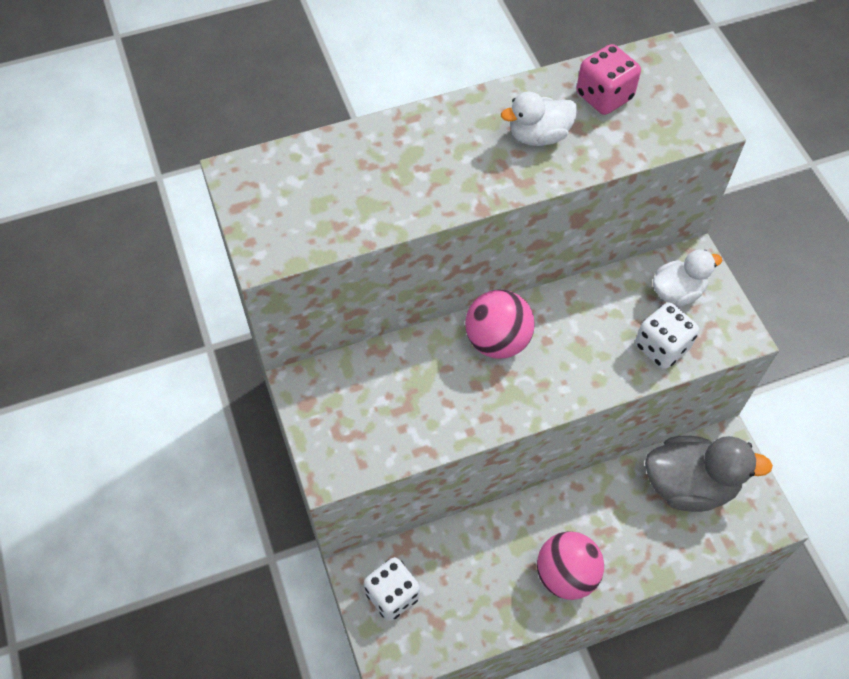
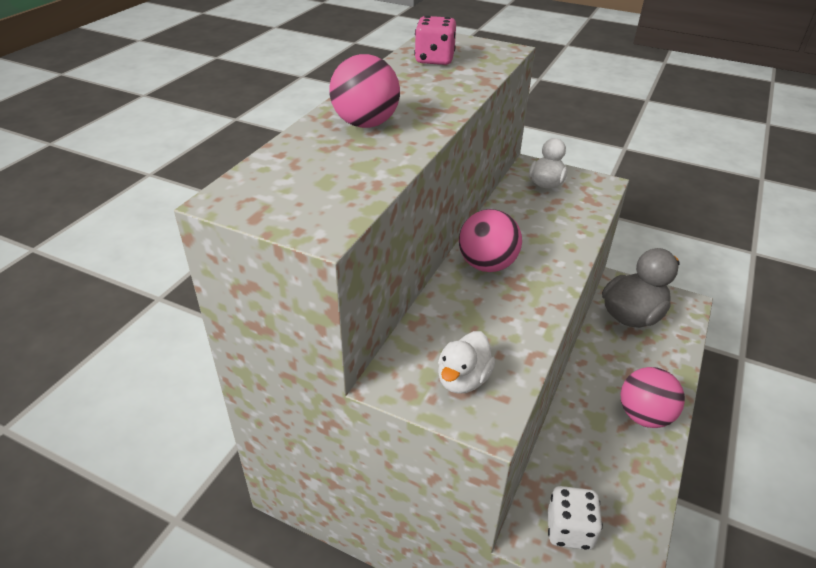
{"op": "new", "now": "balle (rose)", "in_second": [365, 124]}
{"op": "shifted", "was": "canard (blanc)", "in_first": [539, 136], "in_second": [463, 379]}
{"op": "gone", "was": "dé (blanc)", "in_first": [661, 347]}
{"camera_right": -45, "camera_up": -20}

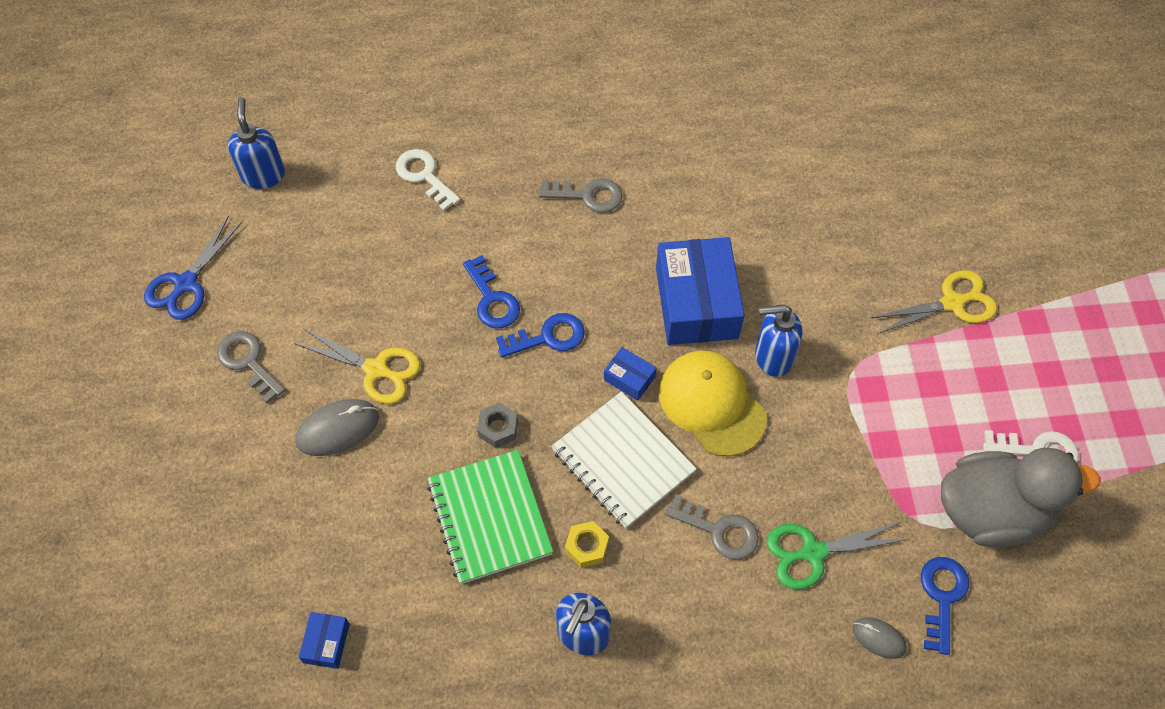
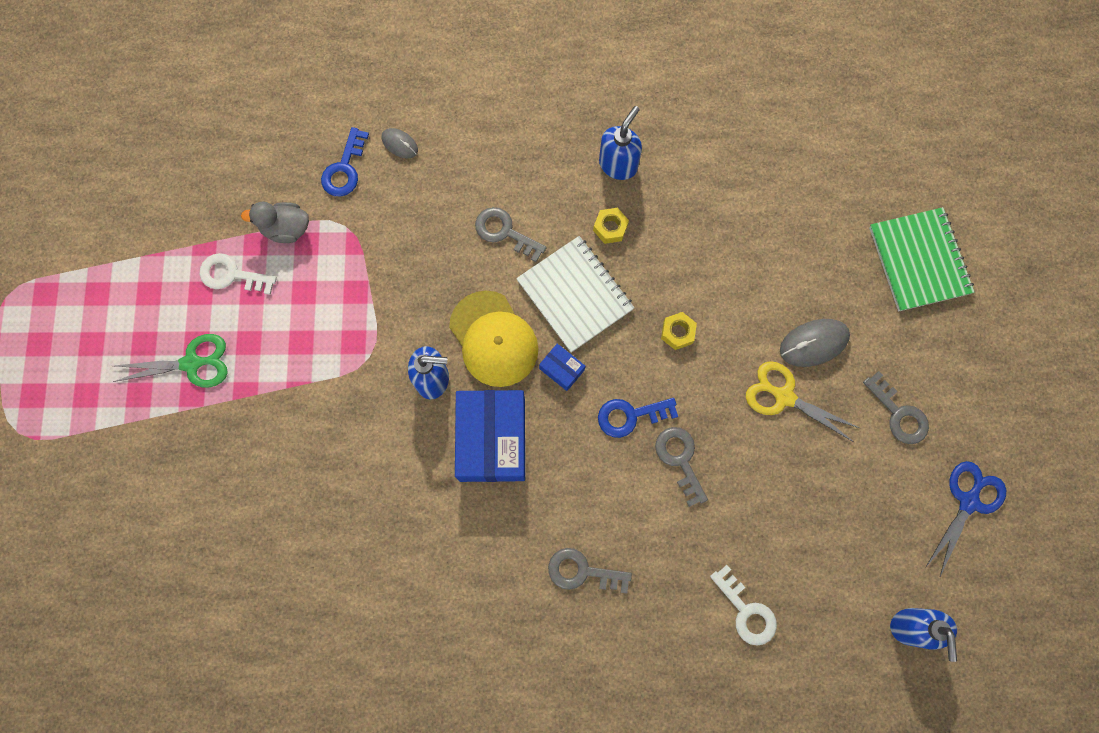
{"op": "shifted", "was": "ciseaux (vert)", "in_first": [813, 552], "in_second": [192, 363]}
{"op": "scaled", "was": "canard (gris)", "in_first": [991, 512], "in_second": [286, 229], "ratio": 0.54}
{"op": "repainted", "was": "clé (bleu)", "now": "clé (gris)", "in_first": [492, 299], "in_second": [680, 459]}
{"op": "repainted", "was": "écrou (gris)", "now": "écrou (jaune)", "in_first": [498, 428], "in_second": [677, 332]}
{"op": "shifted", "was": "carnet (vert)", "in_first": [489, 518], "in_second": [919, 260]}
{"op": "gone", "was": "boîte (bleu)", "in_first": [326, 643]}
{"op": "gone", "was": "ciseaux (jaune)", "in_first": [952, 303]}
{"camera_right": -175, "camera_up": 15}

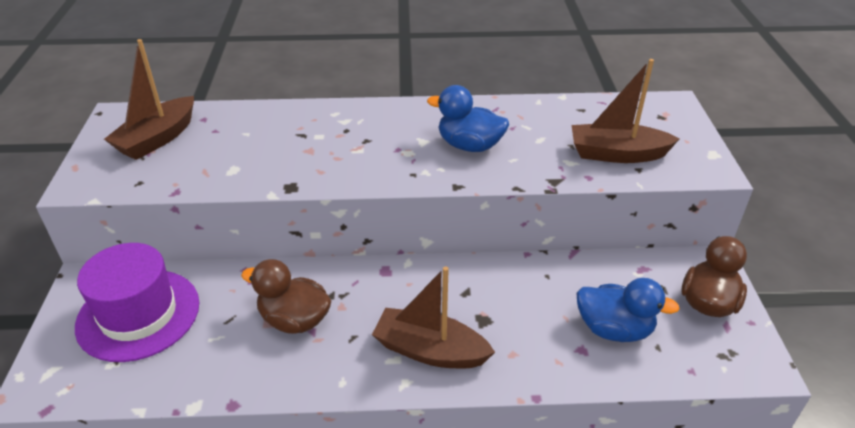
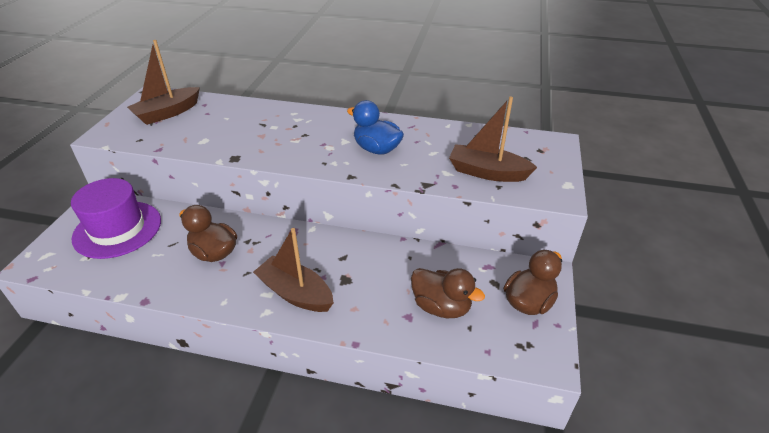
{"op": "repainted", "was": "canard (bleu)", "now": "canard (marron)", "in_first": [614, 329], "in_second": [441, 307]}
{"camera_right": 15, "camera_up": 0}

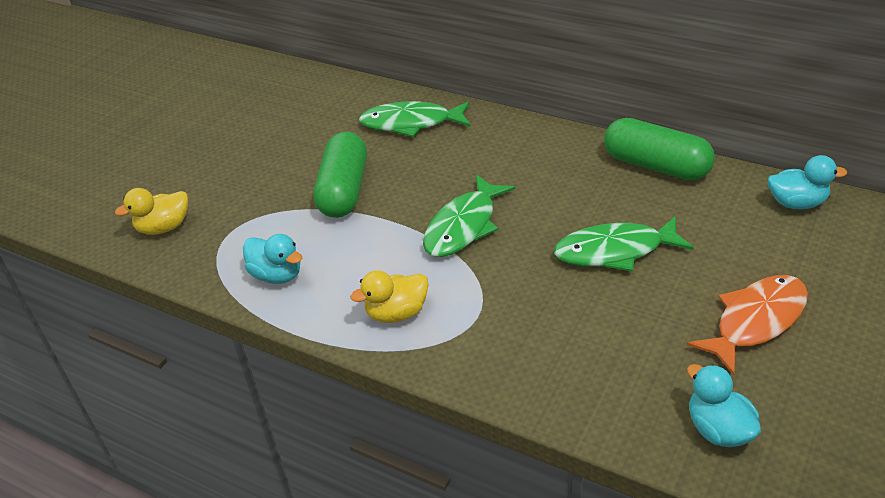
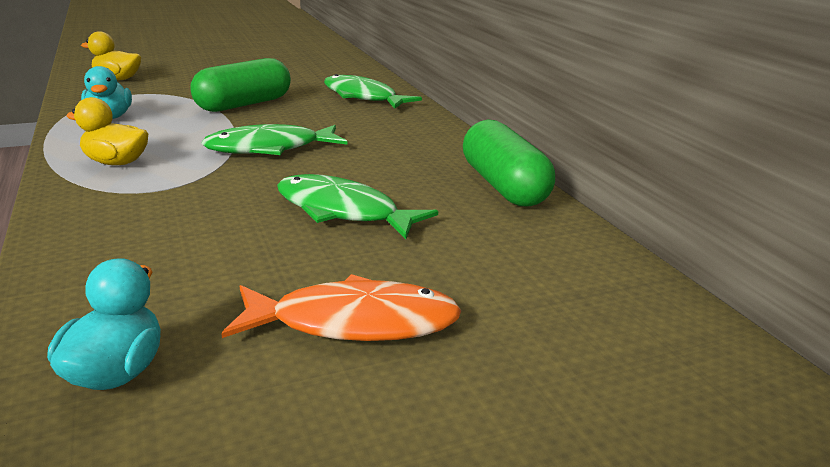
{"op": "gone", "was": "canard (turquoise)", "in_first": [796, 203]}
{"camera_right": 35, "camera_up": -15}

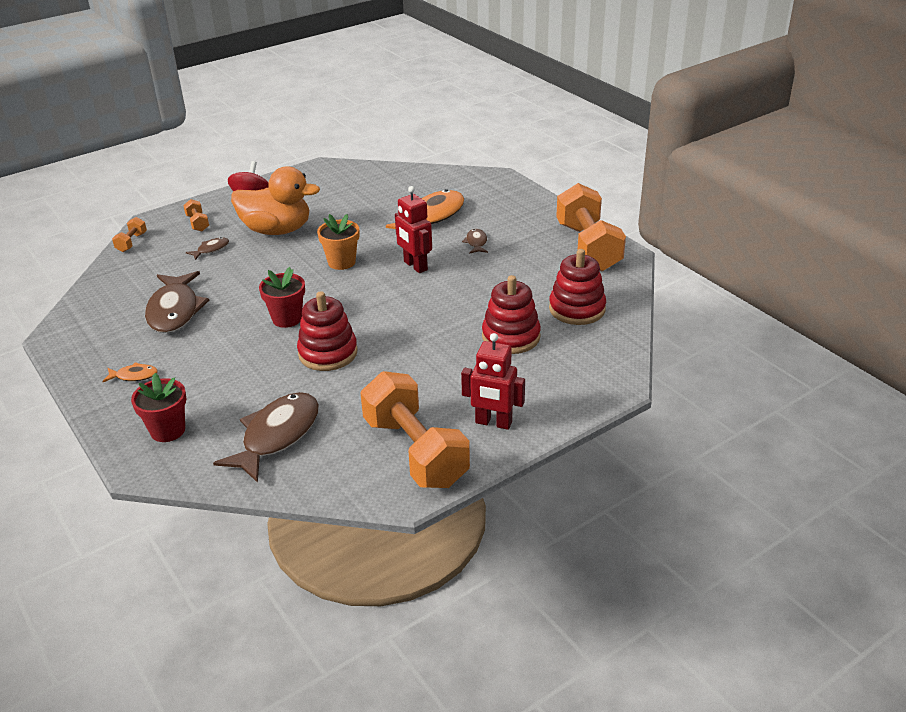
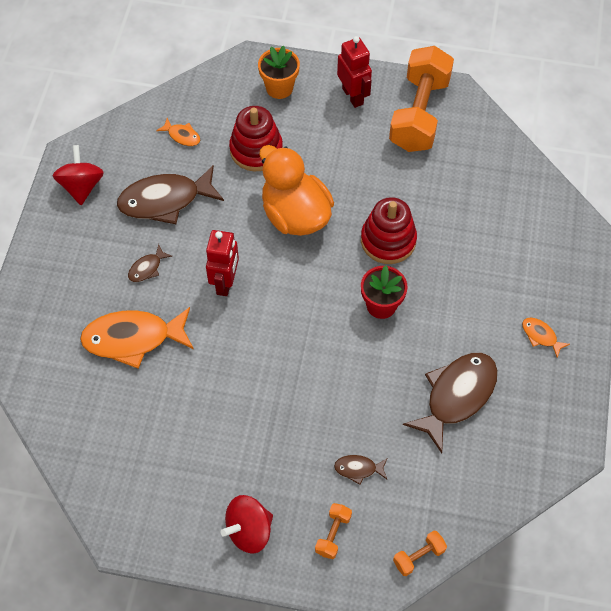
{"op": "swapped", "was": "haltère (orange)", "now": "toupie (rouge)", "in_first": [588, 247], "in_second": [82, 186]}
{"op": "shifted", "was": "poisson (marron)", "in_first": [277, 436], "in_second": [165, 200]}
{"op": "swapped", "was": "jouet à empiler (rouge)", "now": "poisson (orange)", "in_first": [577, 309], "in_second": [182, 136]}
{"op": "shifted", "was": "pot de fleurs (orange)", "in_first": [341, 262], "in_second": [279, 88]}
{"op": "shifted", "was": "canard (orange)", "in_first": [277, 230], "in_second": [295, 215]}
{"op": "gone", "was": "pot de fleurs (rouge)", "in_first": [168, 430]}
{"camera_right": -135, "camera_up": 25}

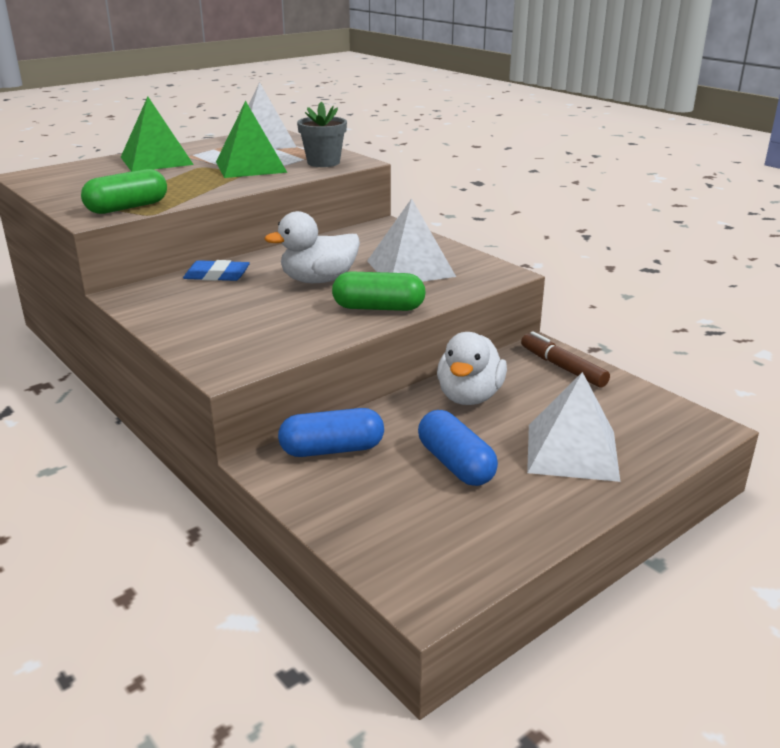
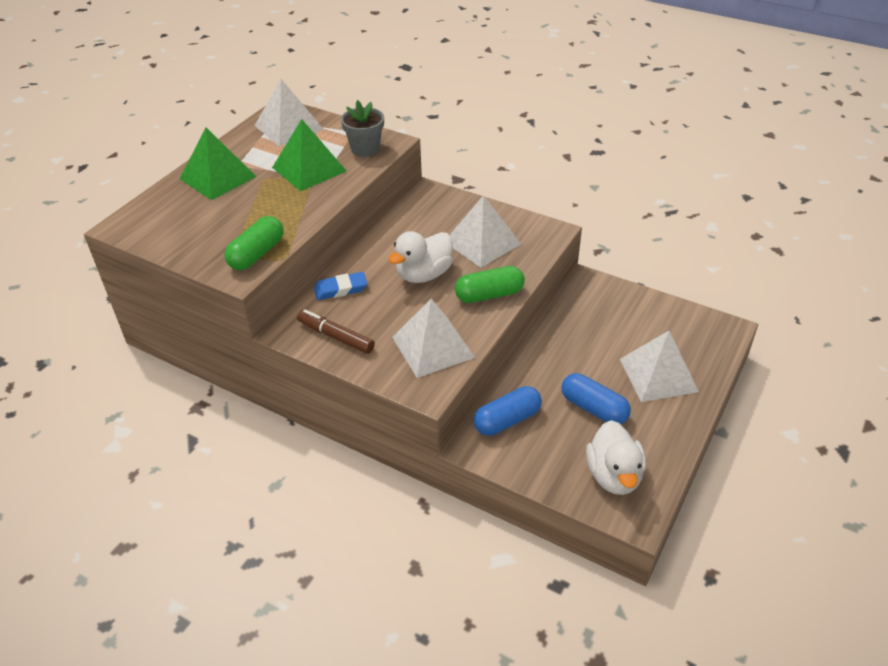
{"op": "shifted", "was": "feutre (marron)", "in_first": [562, 367], "in_second": [336, 337]}
{"op": "new", "now": "pyramide (blanc)", "in_second": [432, 347]}
{"op": "shifted", "was": "canard (blanc)", "in_first": [469, 397], "in_second": [613, 475]}
{"camera_right": -20, "camera_up": 15}

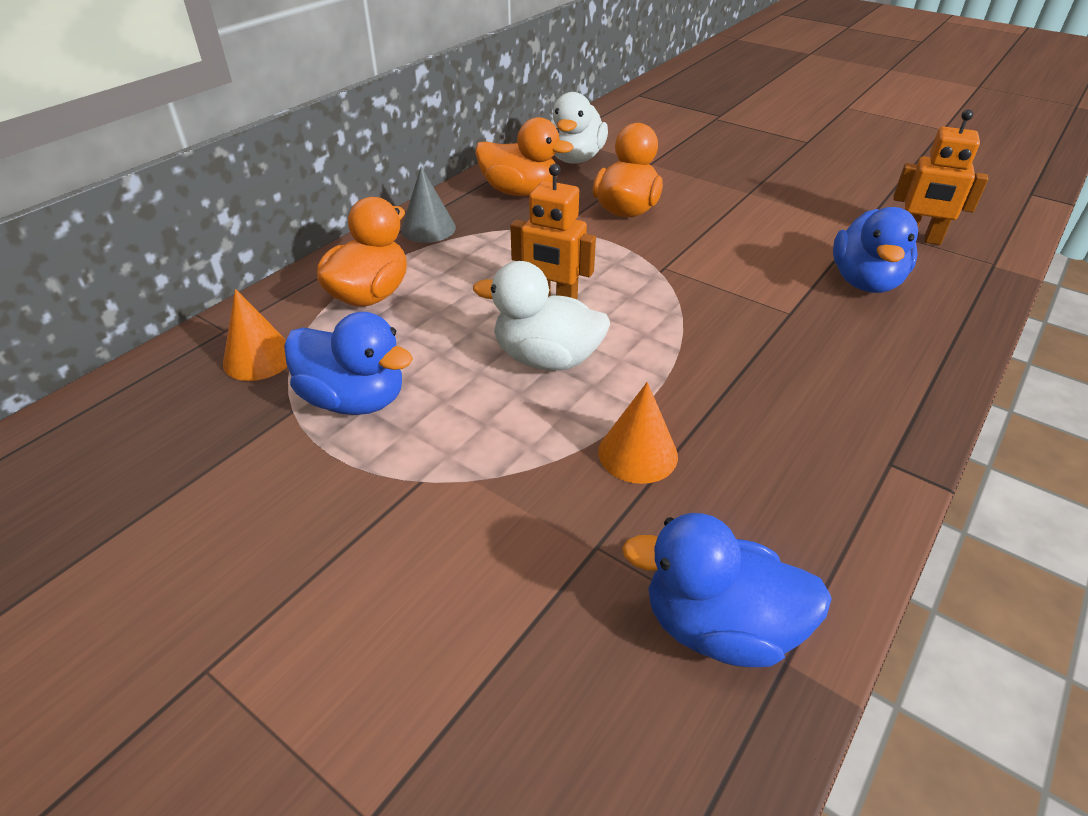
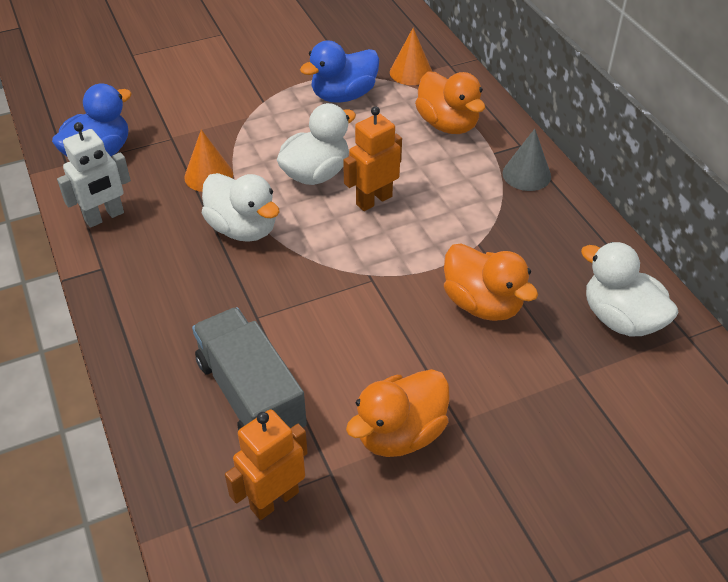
{"op": "new", "now": "robot (blanc)", "in_second": [104, 217]}
{"op": "swapped", "was": "canard (bleu)", "now": "camion (gris)", "in_first": [865, 282], "in_second": [251, 395]}
{"op": "new", "now": "canard (blanc)", "in_second": [243, 229]}
{"op": "shifted", "was": "canard (orange)", "in_first": [520, 192], "in_second": [400, 434]}
{"camera_right": 120, "camera_up": 5}

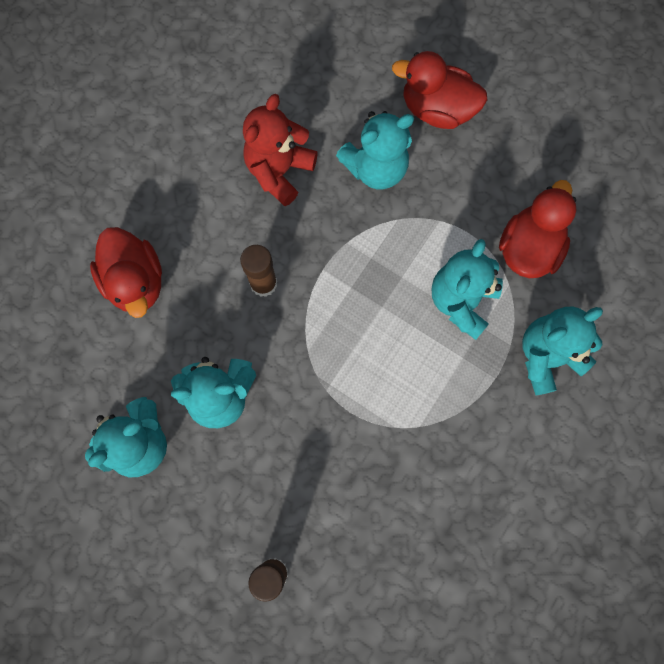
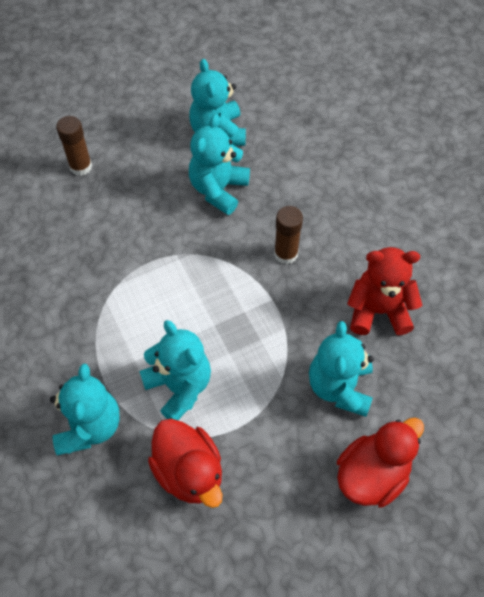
{"op": "rotated", "was": "ours en peluche (rouge)", "in_first": [279, 171], "in_second": [378, 311], "clockwise": -60}
{"op": "gone", "was": "canard (rouge)", "in_first": [136, 282]}
{"camera_right": 120, "camera_up": -15}

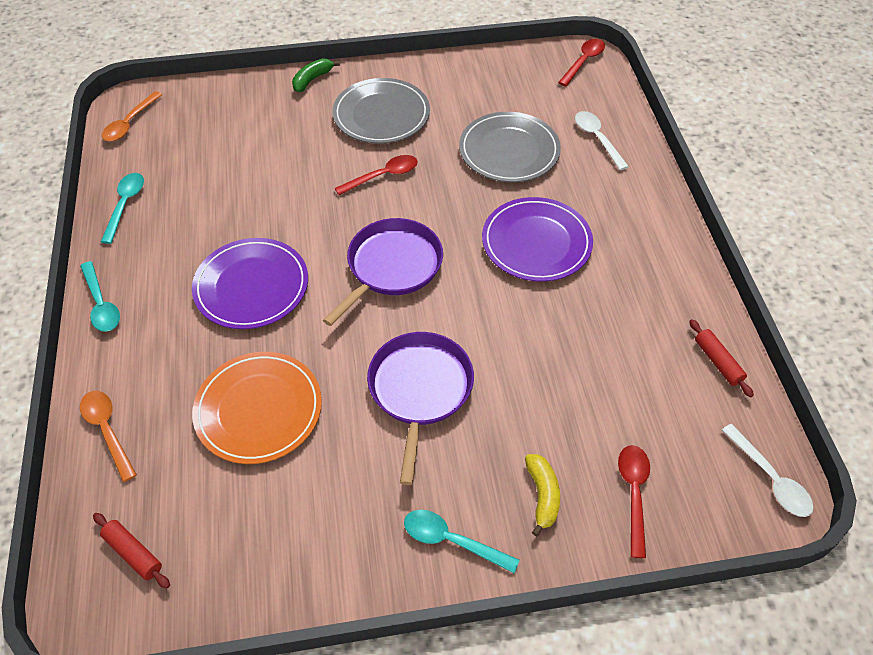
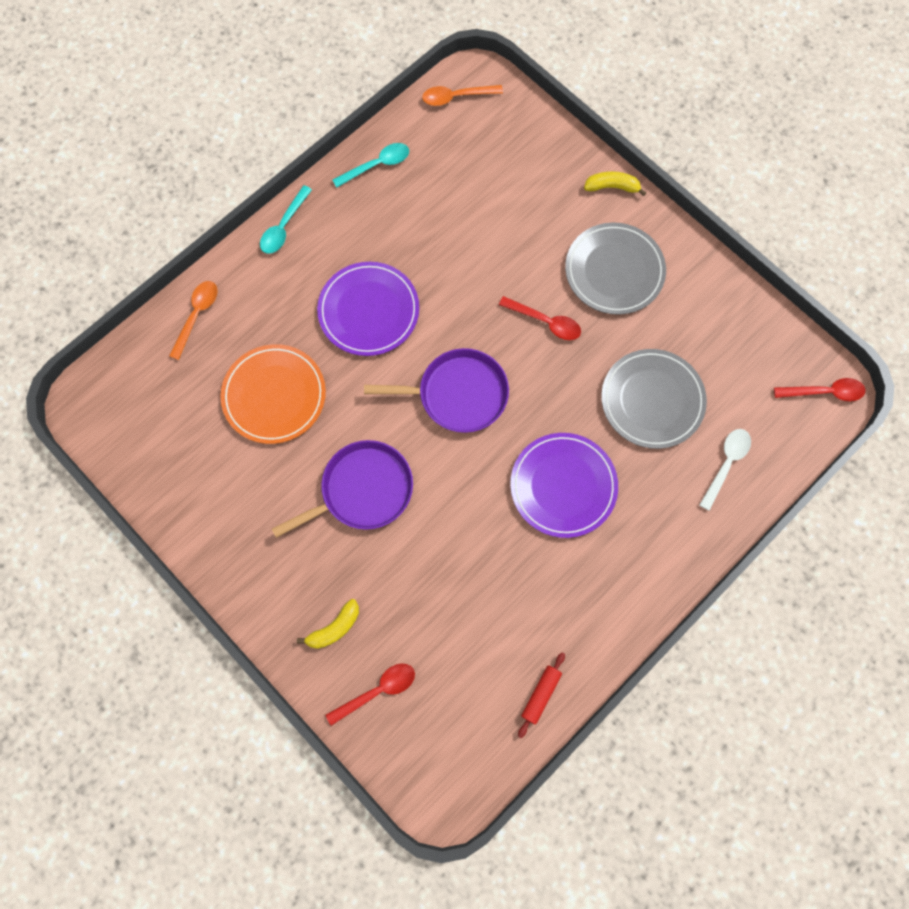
{"op": "repainted", "was": "banane (vert)", "now": "banane (jaune)", "in_first": [312, 80], "in_second": [612, 187]}
{"op": "gone", "was": "rouleau à pâtisserie (rouge)", "in_first": [134, 553]}
{"op": "gone", "was": "cuillère (turquoise)", "in_first": [451, 540]}
{"op": "gone", "was": "cuillère (blanc)", "in_first": [770, 478]}
{"camera_right": 55, "camera_up": 20}

